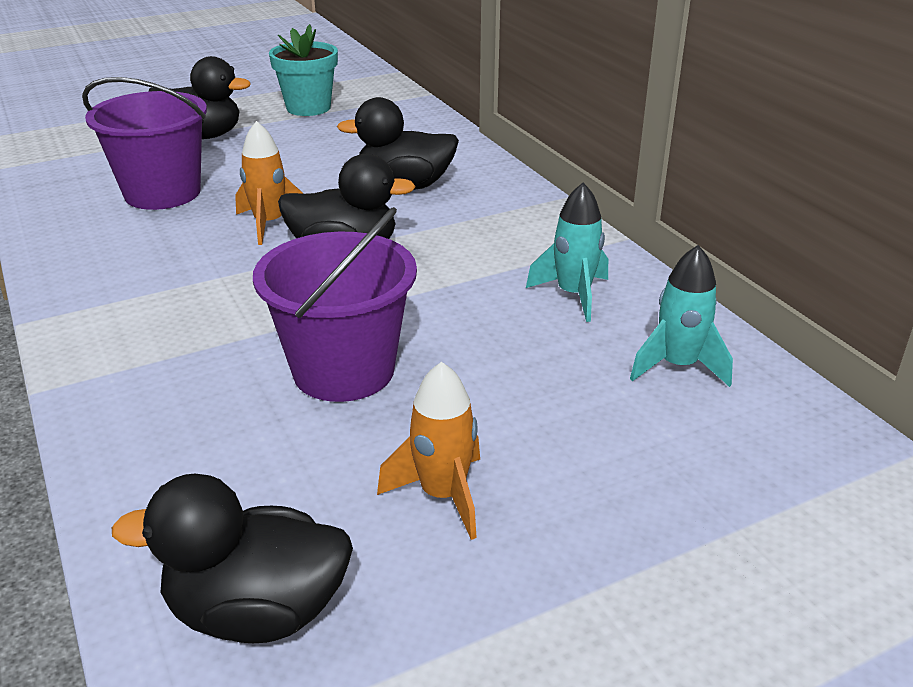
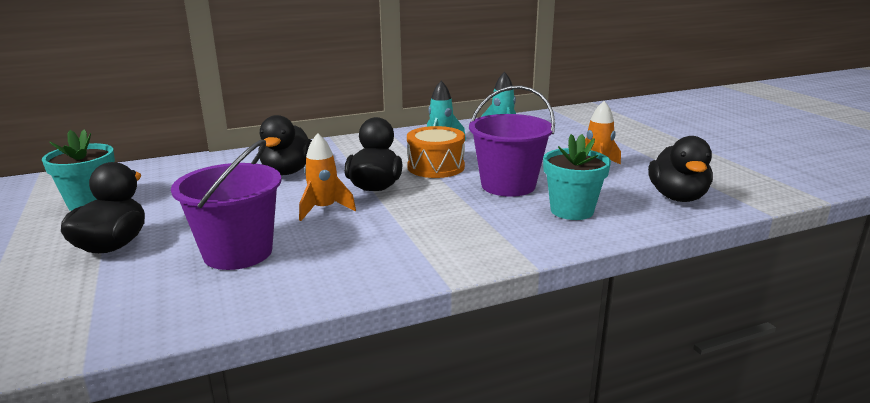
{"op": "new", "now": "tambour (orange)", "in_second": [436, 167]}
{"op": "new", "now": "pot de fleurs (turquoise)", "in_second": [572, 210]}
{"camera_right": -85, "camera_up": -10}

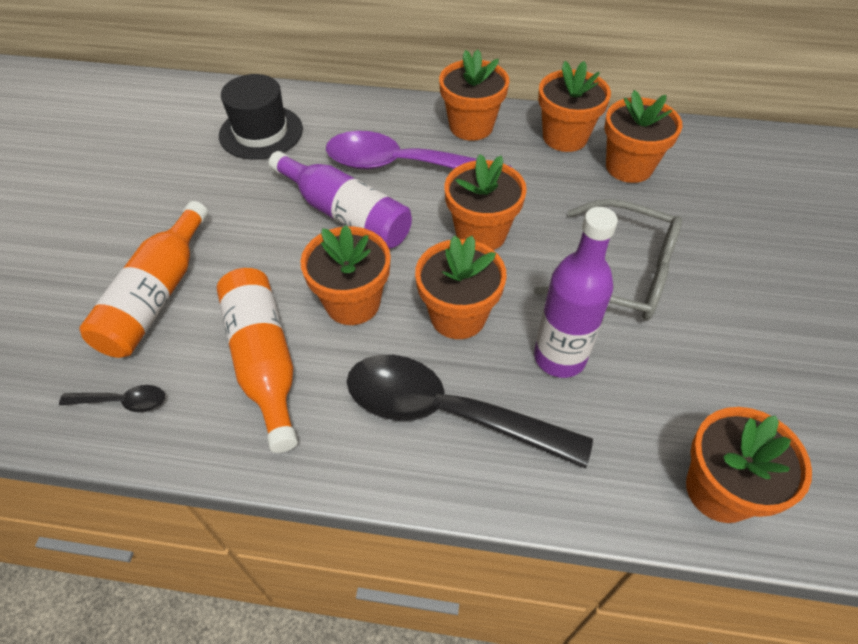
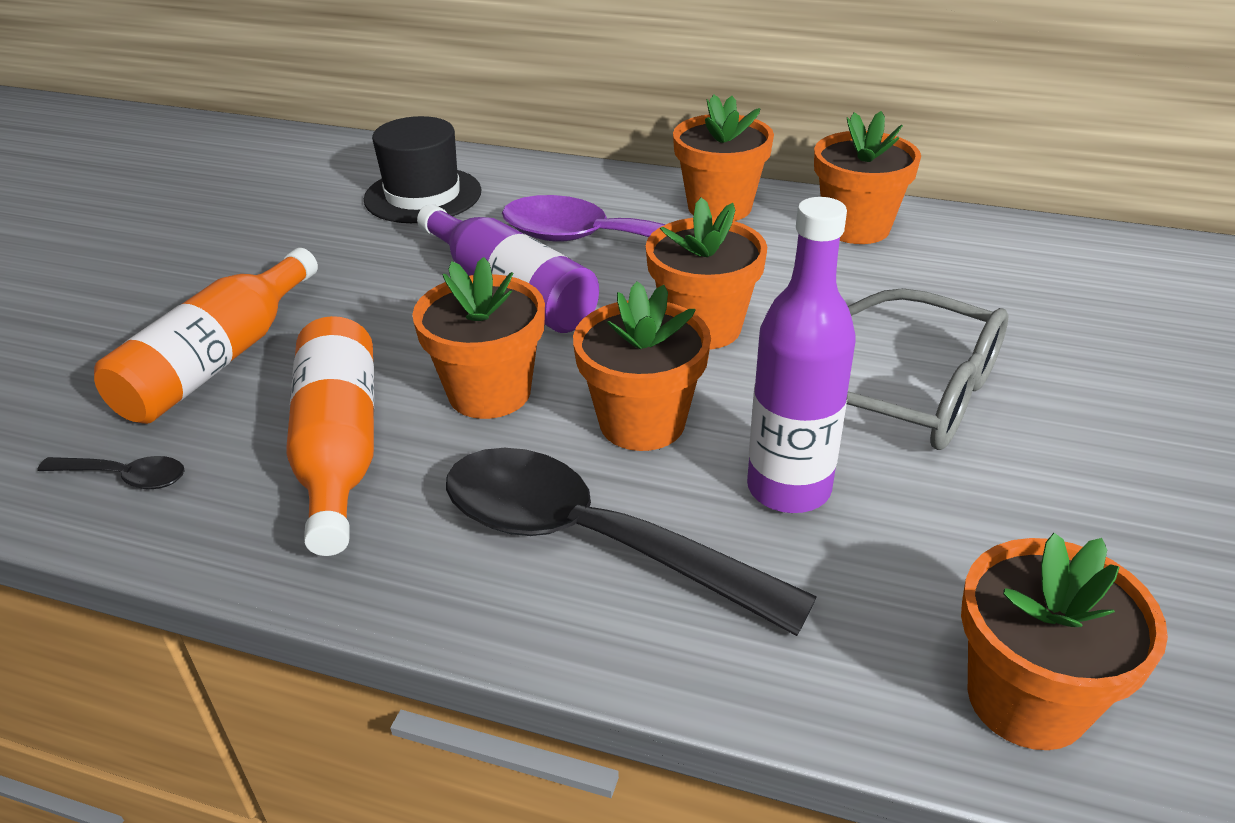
{"op": "gone", "was": "pot de fleurs (orange)", "in_first": [629, 167]}
{"camera_right": 10, "camera_up": -15}

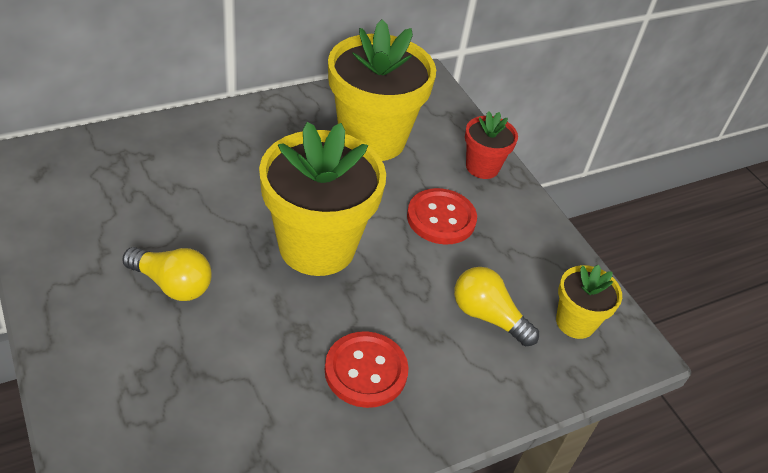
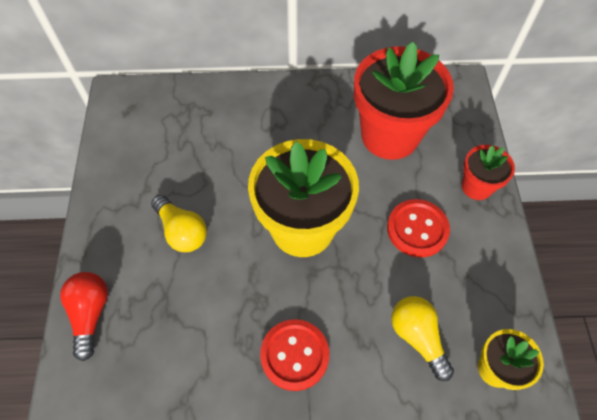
{"op": "new", "now": "ampoule (rouge)", "in_second": [90, 314]}
{"op": "repainted", "was": "pot de fleurs (jaune)", "now": "pot de fleurs (rouge)", "in_first": [372, 139], "in_second": [390, 135]}
{"camera_right": 30, "camera_up": 15}

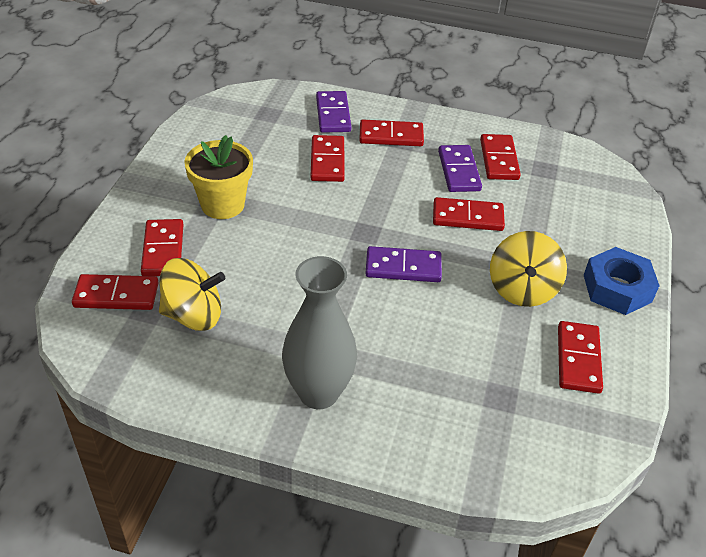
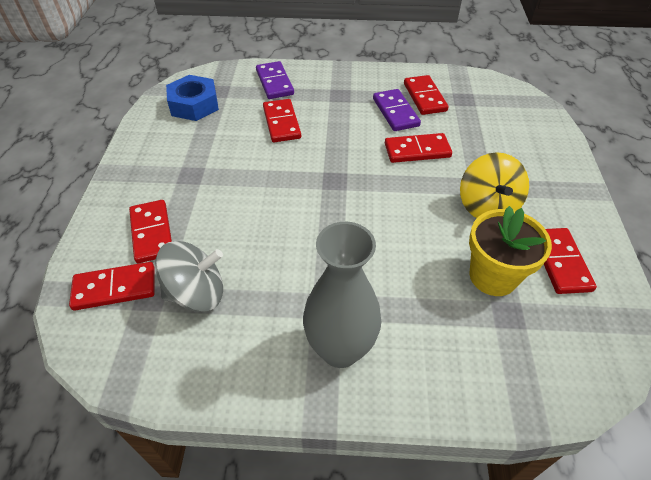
{"op": "repainted", "was": "toupie (jaune)", "now": "toupie (gris)", "in_first": [193, 315], "in_second": [196, 293]}
{"op": "shifted", "was": "écrou (bleu)", "in_first": [617, 288], "in_second": [194, 105]}
{"op": "shifted", "was": "pot de fleurs (jaune)", "in_first": [222, 204], "in_second": [493, 276]}
{"op": "gone", "was": "domino (rouge)", "in_first": [391, 136]}
{"op": "gone", "was": "domino (violet)", "in_first": [403, 267]}
{"camera_right": -10, "camera_up": 5}

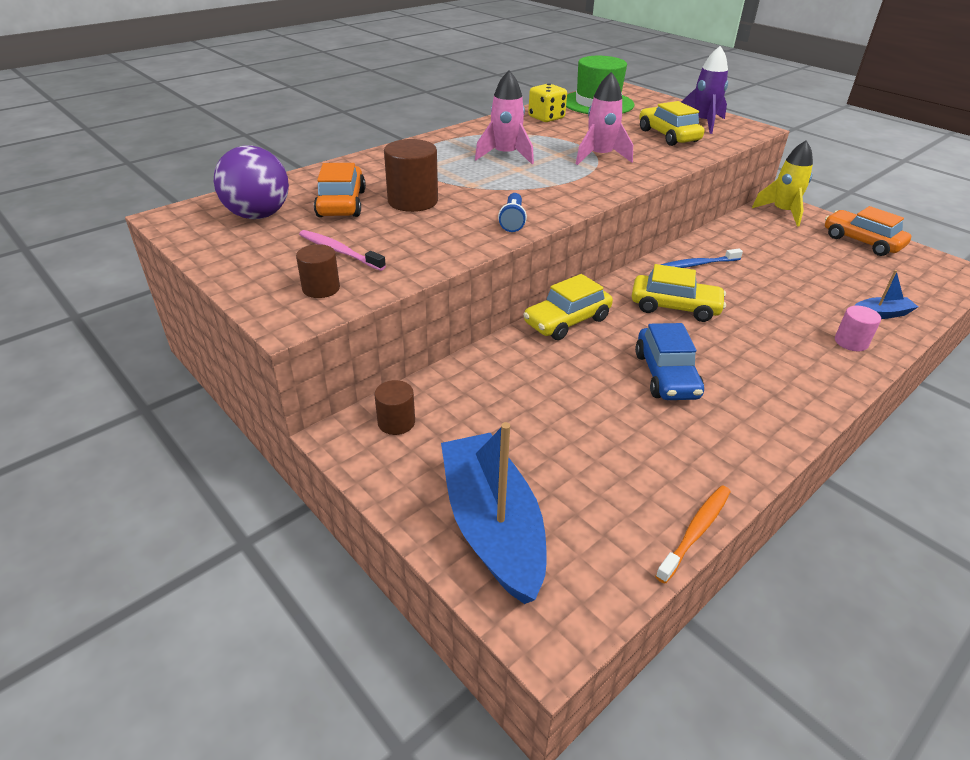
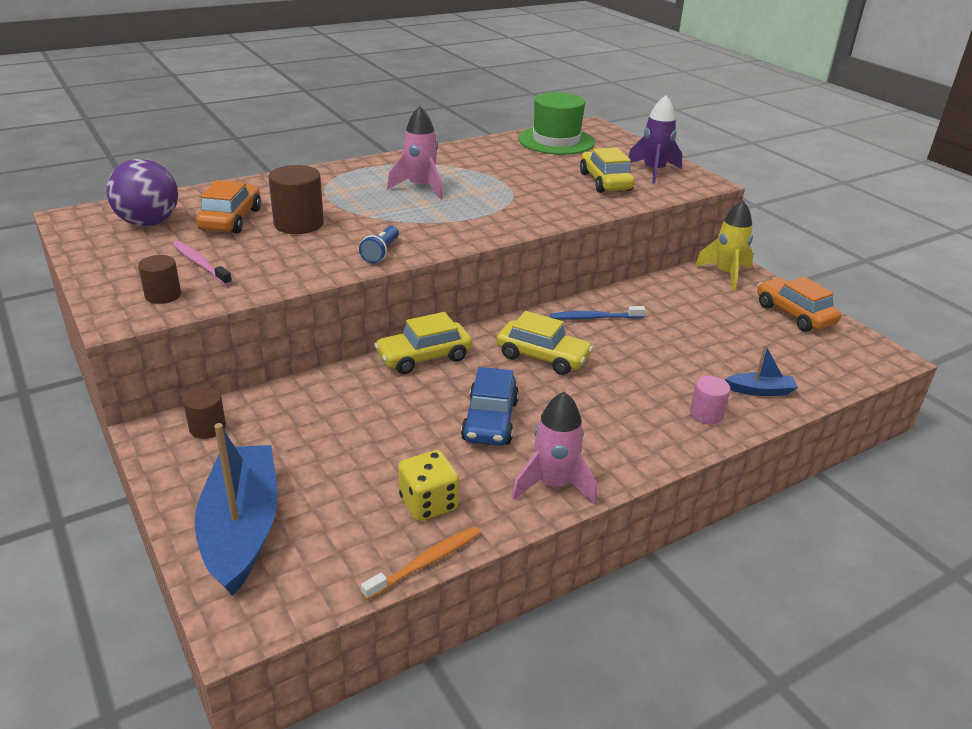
{"op": "shifted", "was": "dé (jaune)", "in_first": [546, 118], "in_second": [428, 503]}
{"op": "shifted", "was": "fusée (rose)", "in_first": [600, 157], "in_second": [553, 485]}
{"camera_right": 10, "camera_up": -5}

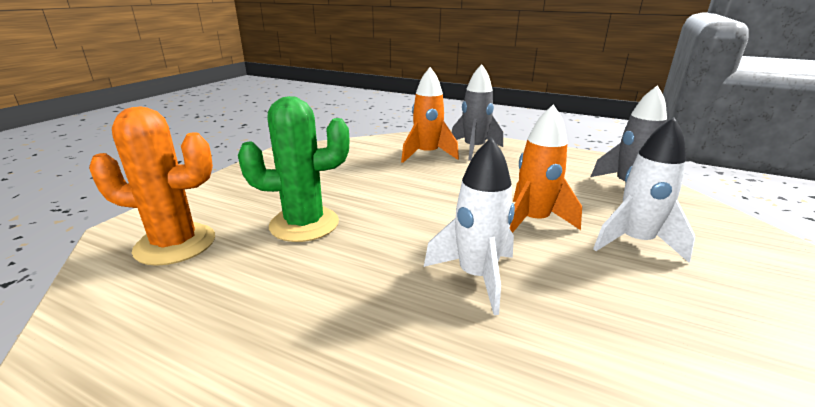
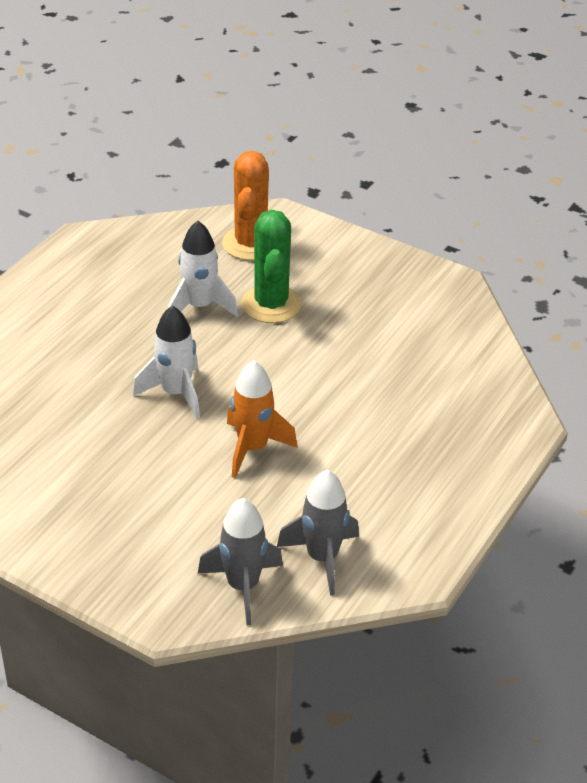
{"op": "shifted", "was": "fusée (blanc)", "in_first": [634, 242], "in_second": [199, 306]}
{"op": "shifted", "was": "fusée (gris)", "in_first": [474, 149], "in_second": [243, 586]}
{"op": "gone", "was": "fusée (orange)", "in_first": [427, 155]}
{"camera_right": 95, "camera_up": 15}

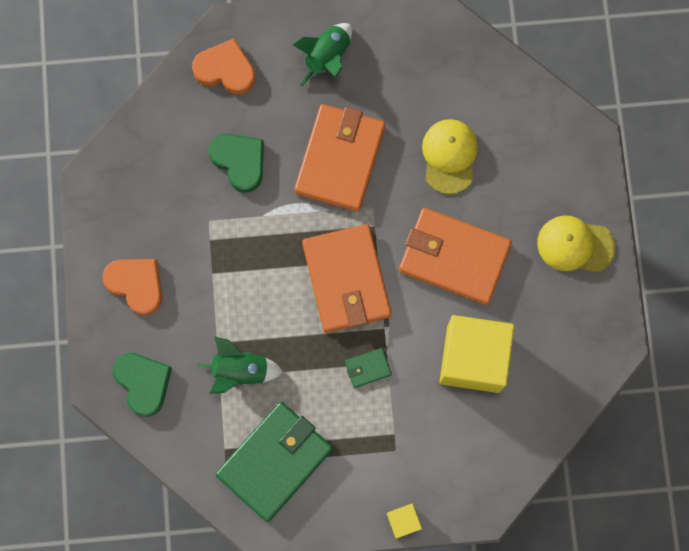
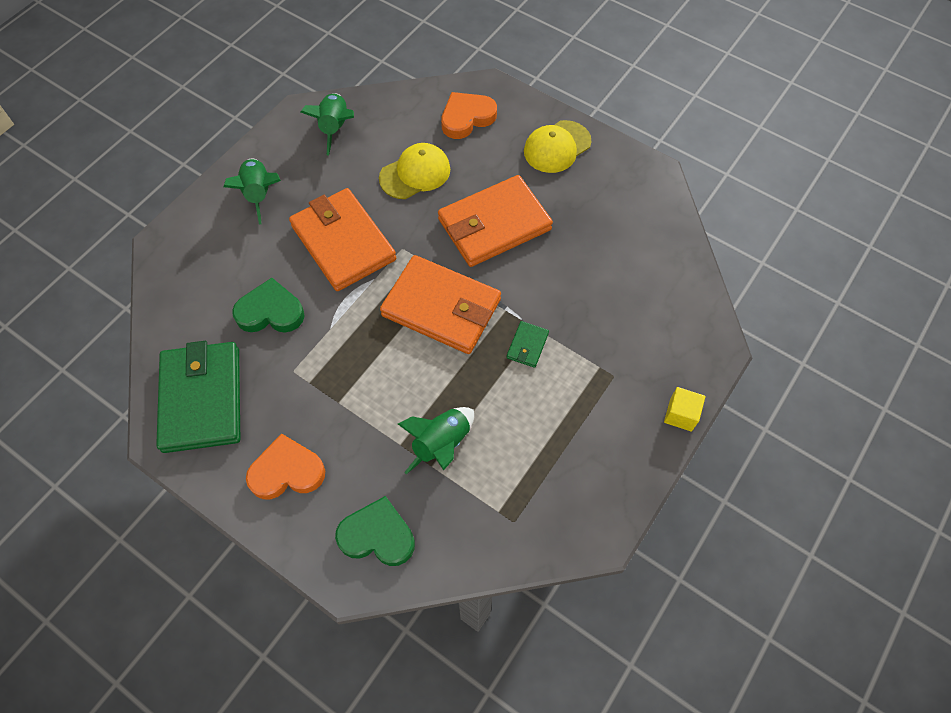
{"op": "shifted", "was": "portefeuille (vert)", "in_first": [275, 461], "in_second": [202, 399]}
{"op": "new", "now": "fusée (vert)", "in_second": [335, 128]}
{"op": "rotated", "was": "casquette (jaune)", "in_first": [449, 156], "in_second": [415, 173], "clockwise": 105}
{"op": "shifted", "was": "cœur (orange)", "in_first": [225, 70], "in_second": [467, 118]}
{"op": "gone", "was": "cube (jaune)", "in_first": [473, 358]}
{"camera_right": -50, "camera_up": -15}

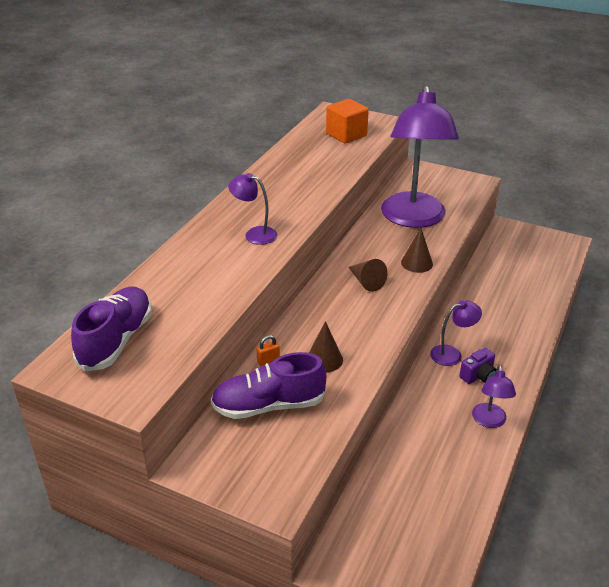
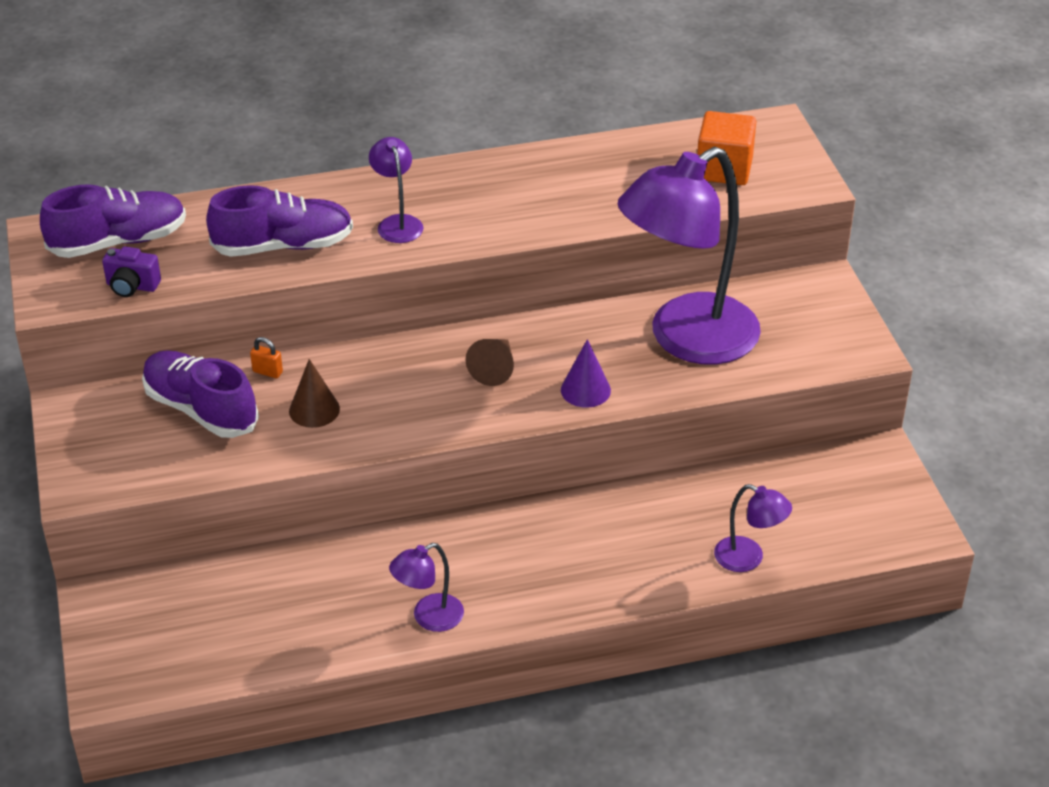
{"op": "shifted", "was": "appareil photo (violet)", "in_first": [478, 376], "in_second": [132, 286]}
{"op": "new", "now": "chaussure (violet)", "in_second": [283, 246]}
{"op": "repainted", "was": "cône (marron)", "now": "cône (violet)", "in_first": [416, 263], "in_second": [585, 390]}
{"op": "shifted", "was": "lampe (violet)", "in_first": [452, 354], "in_second": [748, 558]}
{"camera_right": 50, "camera_up": 5}

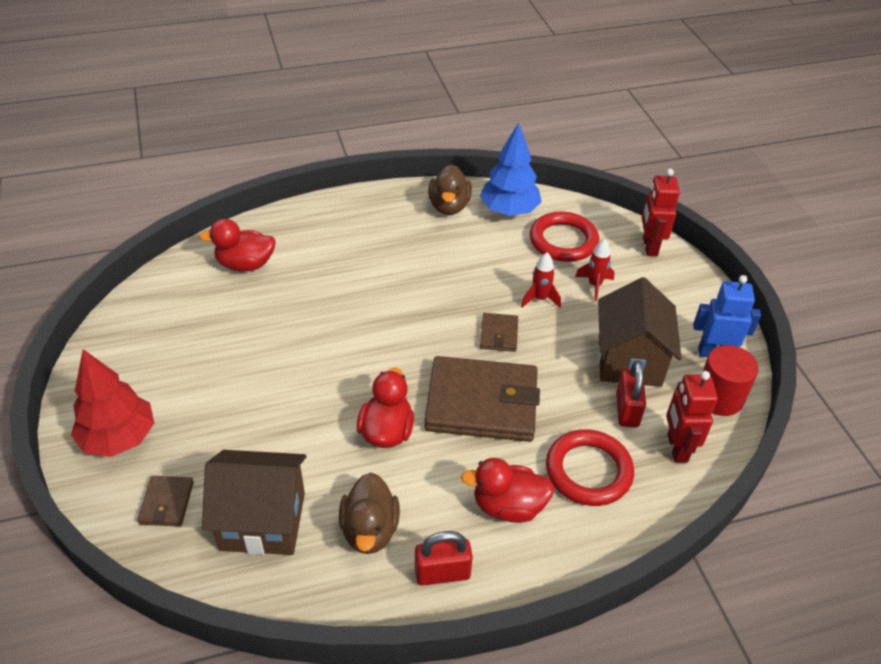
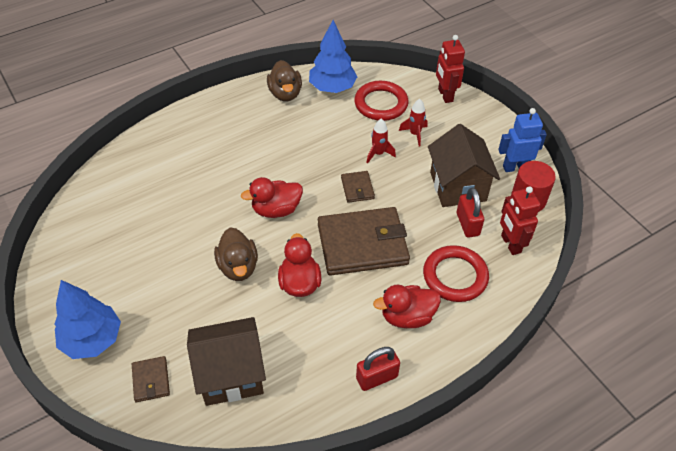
{"op": "repainted", "was": "arbre (rouge)", "now": "arbre (bleu)", "in_first": [119, 438], "in_second": [92, 339]}
{"op": "shifted", "was": "canard (marron)", "in_first": [370, 530], "in_second": [238, 267]}
{"op": "shifted", "was": "canard (rouge)", "in_first": [245, 264], "in_second": [276, 210]}
{"camera_right": -15, "camera_up": 5}

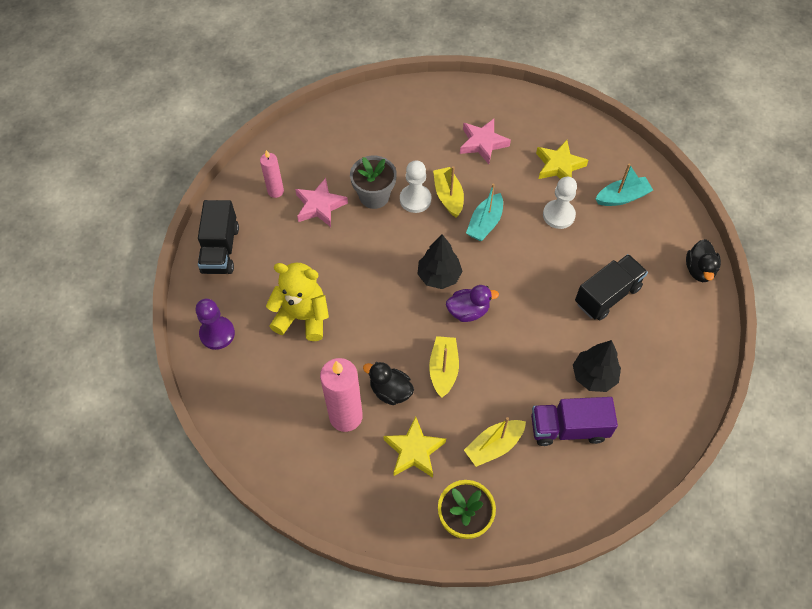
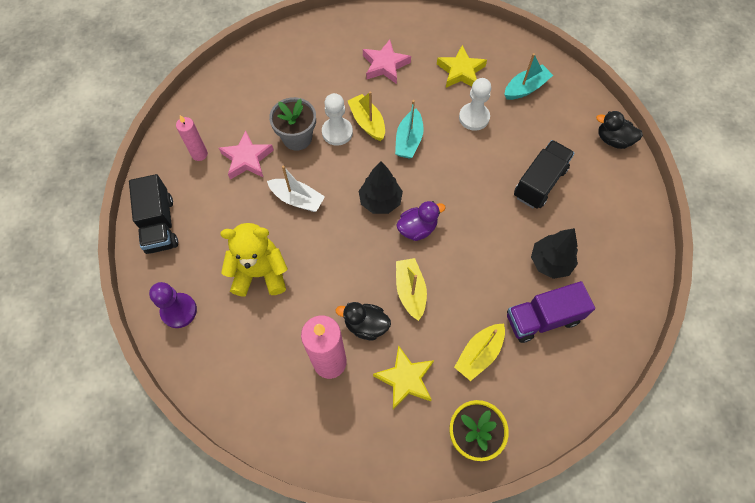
{"op": "new", "now": "bateau (blanc)", "in_second": [297, 199]}
{"op": "rotated", "was": "canard (noir)", "in_first": [699, 270], "in_second": [613, 140], "clockwise": 120}
{"camera_right": -15, "camera_up": 5}

